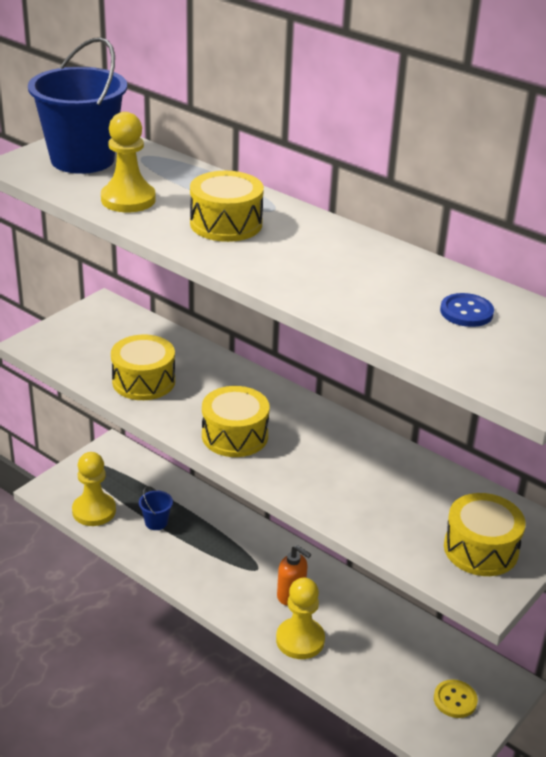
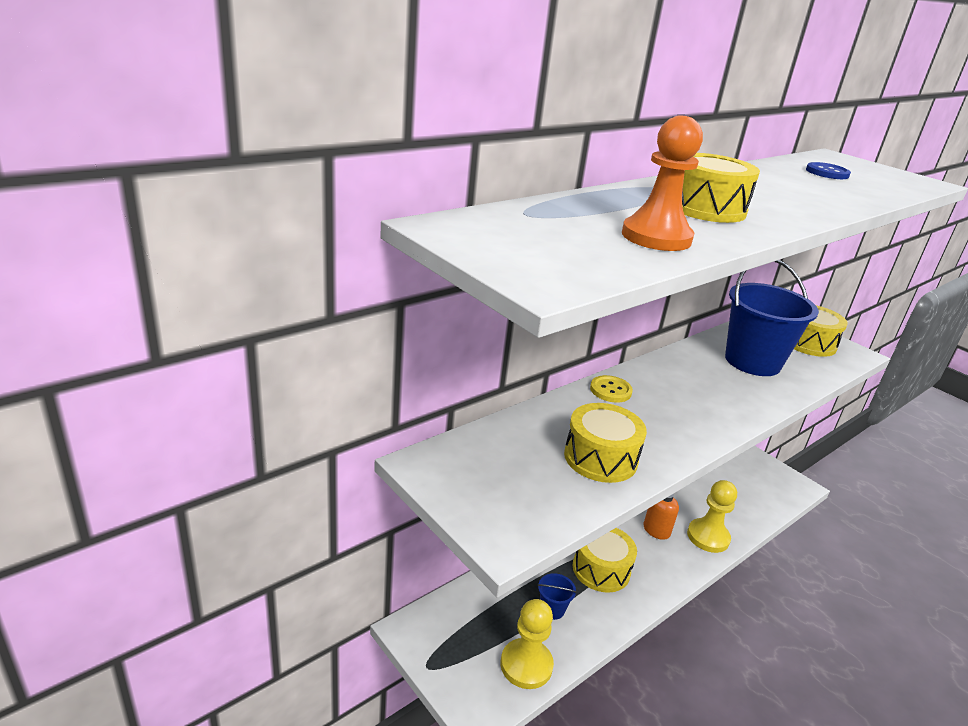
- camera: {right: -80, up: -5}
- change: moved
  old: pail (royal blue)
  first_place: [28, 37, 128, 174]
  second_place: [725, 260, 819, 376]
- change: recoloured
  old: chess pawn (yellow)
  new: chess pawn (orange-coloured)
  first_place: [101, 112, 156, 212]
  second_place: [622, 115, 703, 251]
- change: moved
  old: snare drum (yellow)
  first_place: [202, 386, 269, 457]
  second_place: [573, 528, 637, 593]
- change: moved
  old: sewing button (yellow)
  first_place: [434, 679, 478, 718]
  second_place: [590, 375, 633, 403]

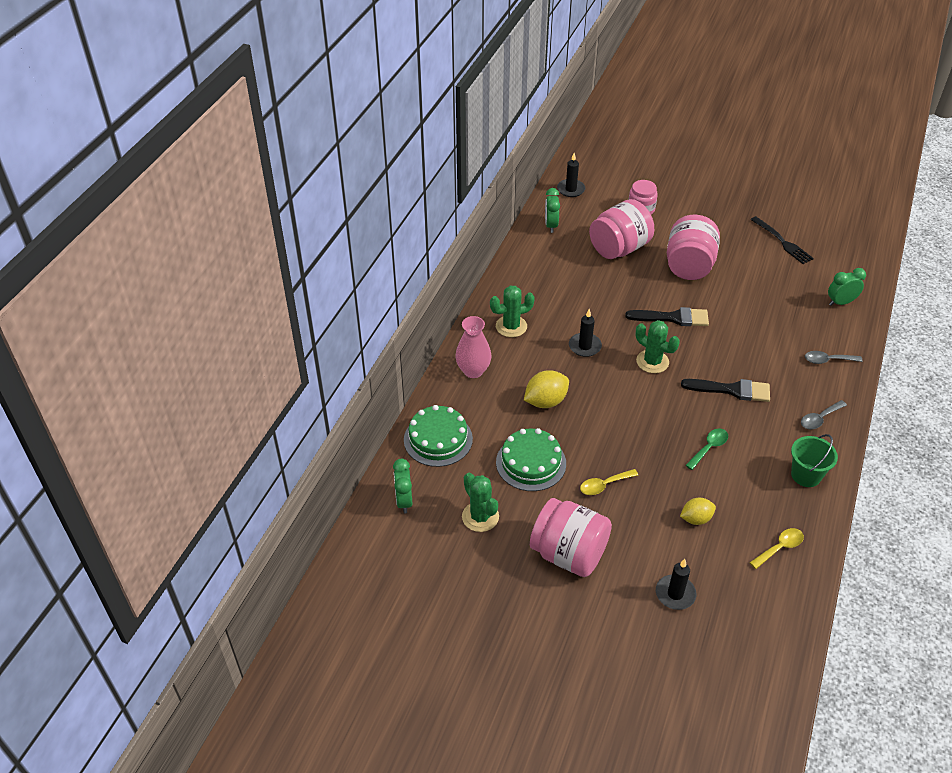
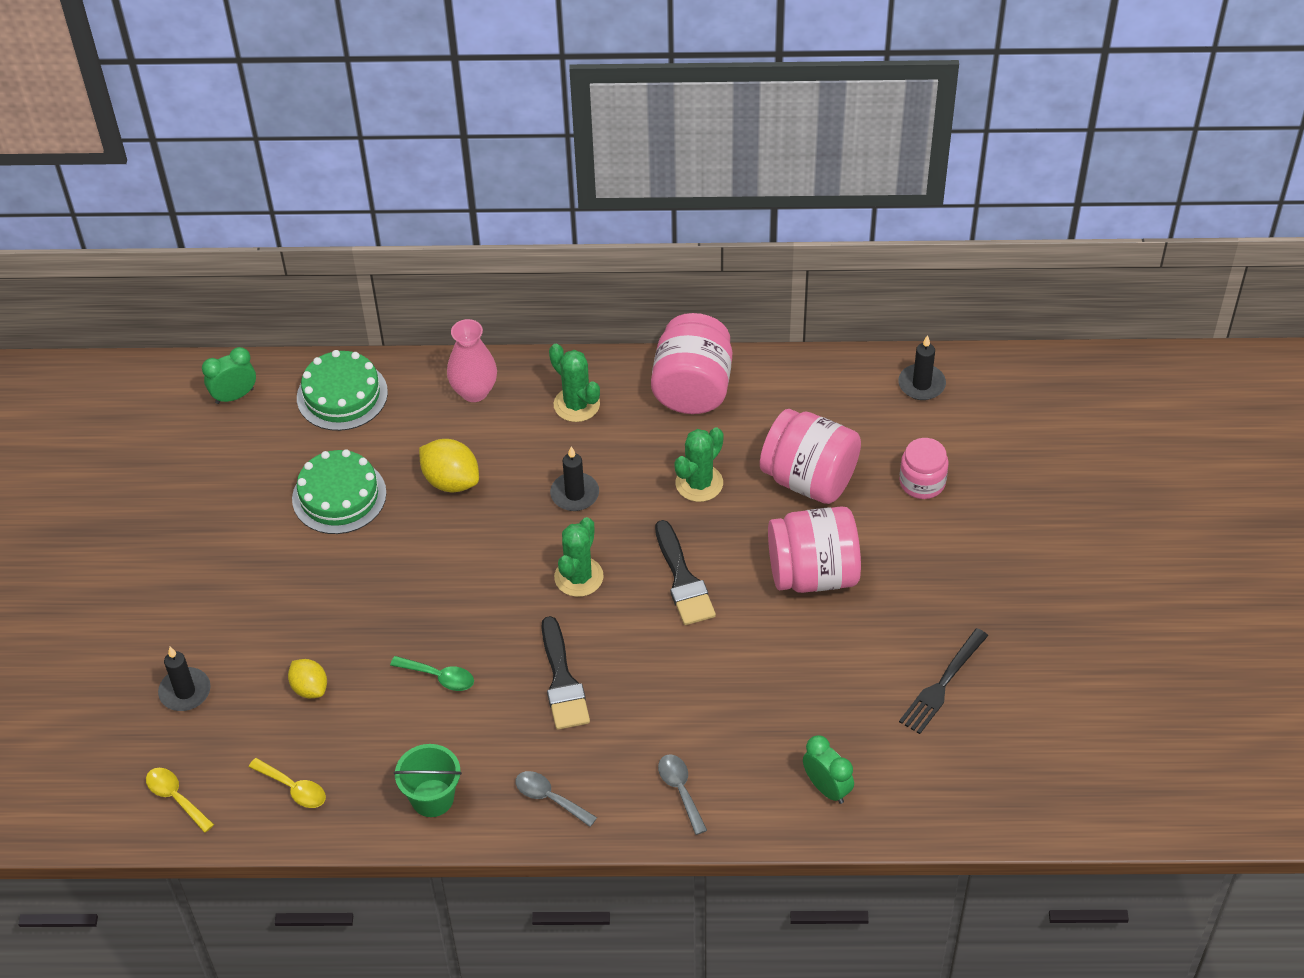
- camera: {right: 70, up: 5}
- change: removed
  old: alarm clock (leaf-green)
  first_place: [545, 188, 560, 233]
- change: moved
  old: teaspoon (yellow)
  first_place: [580, 469, 638, 495]
  second_place: [146, 768, 214, 833]
- change: moved
  old: prickly plant (leaf-green)
  first_place: [462, 473, 499, 532]
  second_place: [674, 428, 724, 502]
- change: moved
  old: preserve jar (rose-pink)
  first_place: [530, 498, 612, 577]
  second_place: [651, 313, 732, 414]

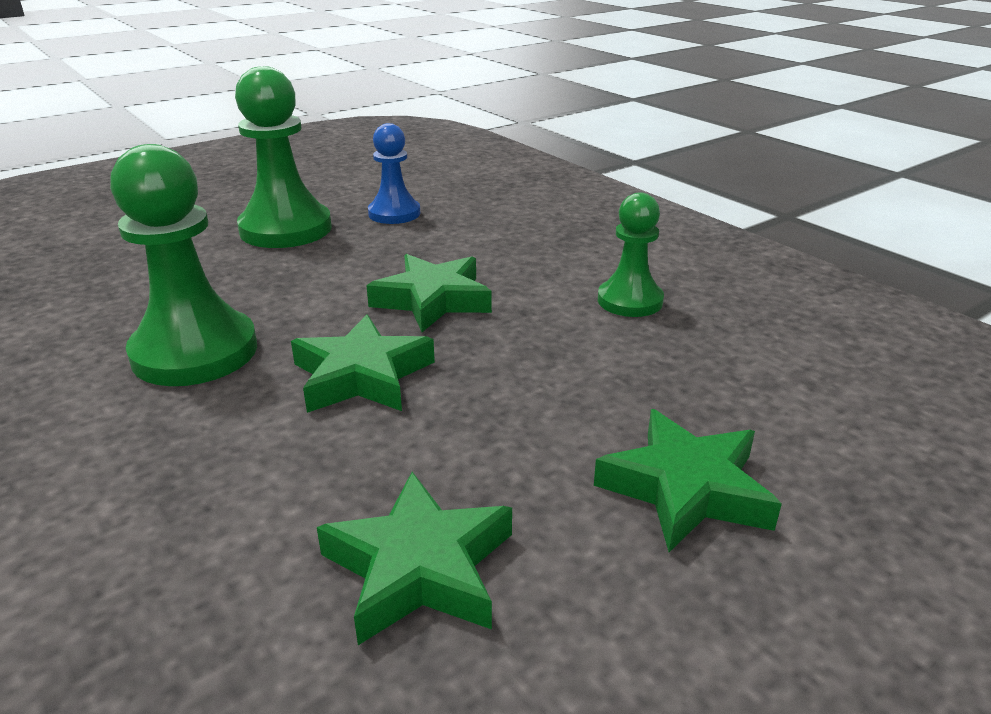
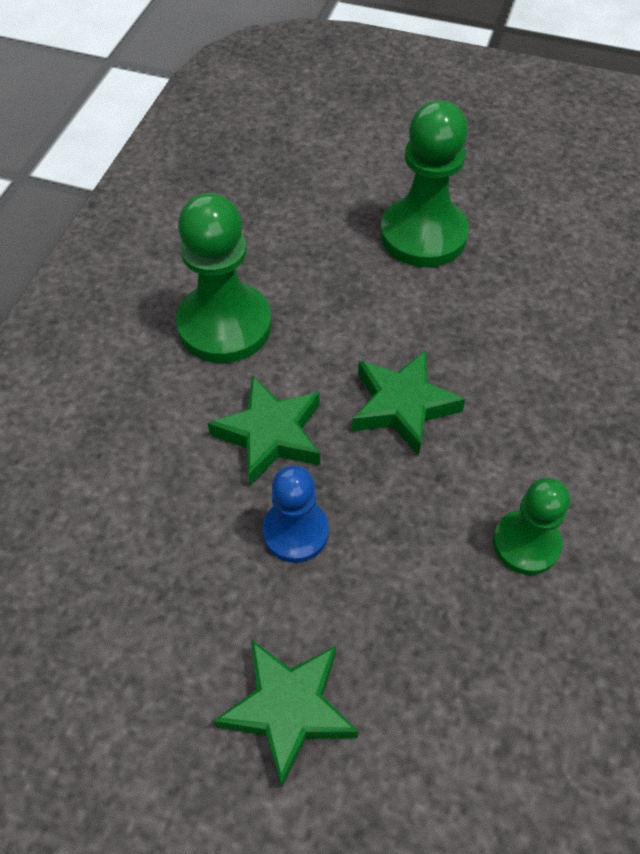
- camera: {right: 55, up: 25}
- change: moved
  old: chess pawn (royal blue)
  first_place: [368, 123, 421, 224]
  second_place: [262, 465, 329, 563]
- change: removed
  old: star shape (leaf-green)
  first_place: [317, 472, 512, 645]

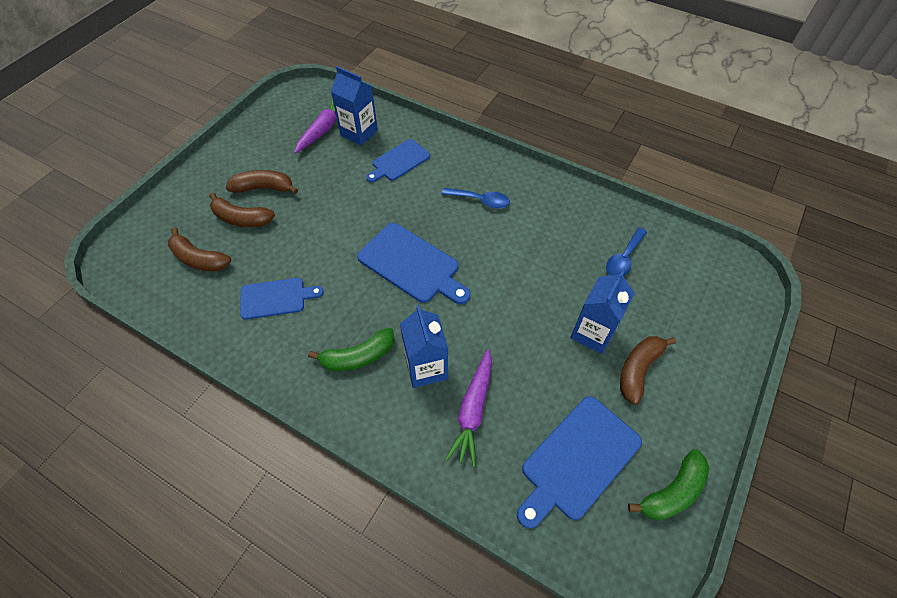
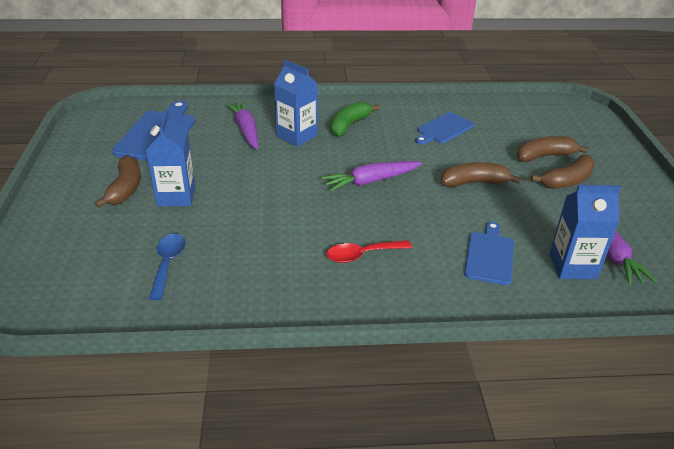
- camera: {right: 145, up: -20}
- change: recoloured
  old: teaspoon (royal blue)
  new: teaspoon (red)
  first_place: [441, 188, 510, 209]
  second_place: [326, 240, 412, 263]
- change: replaced
  old: chopping board (royal blue)
  new: toy carrot (purple)
  first_place: [357, 223, 470, 304]
  second_place: [321, 161, 422, 192]
- change: moved
  old: banana fruit (russet)
  first_place: [168, 227, 231, 271]
  second_place: [441, 162, 521, 187]
- change: removed
  old: banana fruit (leaf-green)
  first_place: [628, 449, 709, 521]

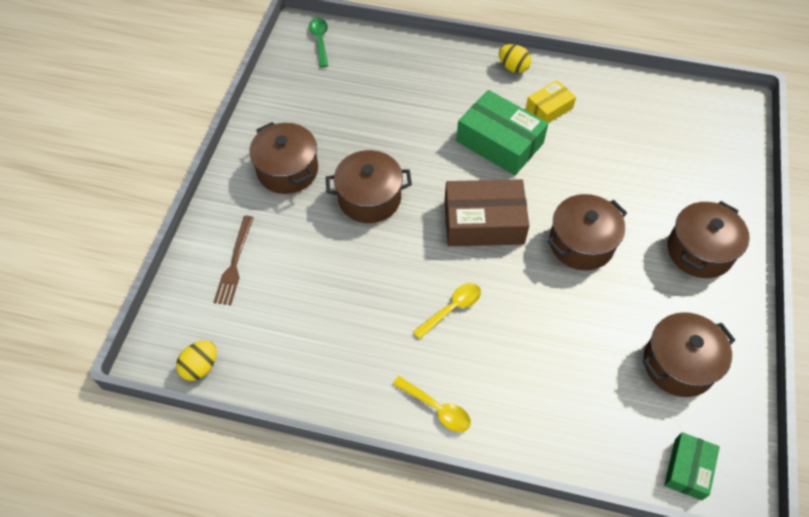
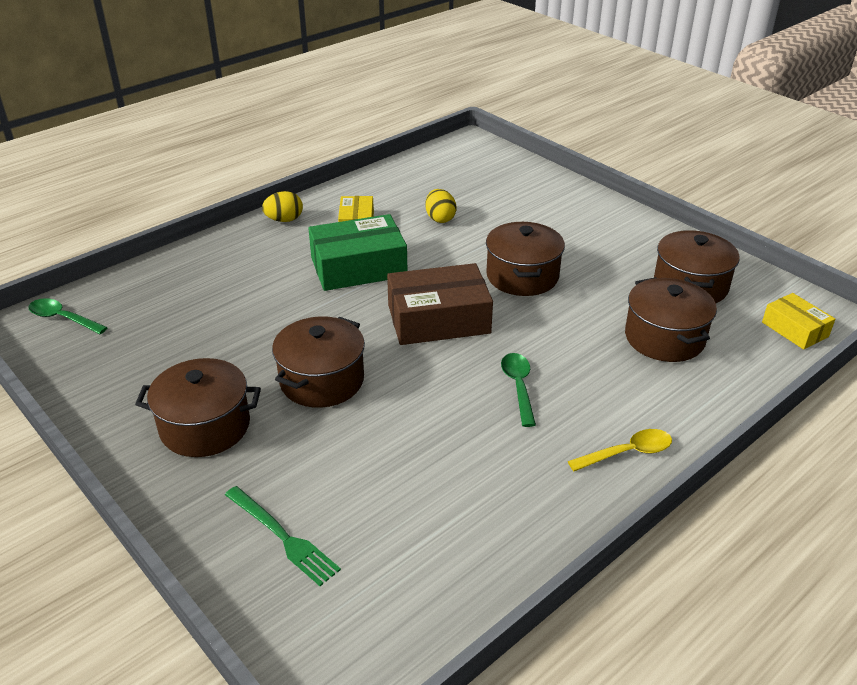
- camera: {right: -55, up: -20}
- change: turned
  old: package (russet)
  first_place: [445, 179, 529, 246]
  second_place: [387, 263, 493, 345]
  degrees: 45
- change: moved
  old: cooking pot (russet)
  first_place: [667, 201, 750, 278]
  second_place: [625, 277, 717, 362]
- change: recoloured
  old: fork (russet)
  new: fork (leaf-green)
  first_place: [213, 216, 254, 305]
  second_place: [225, 486, 341, 586]
- change: recoloured
  old: teaspoon (yellow)
  new: teaspoon (leaf-green)
  first_place: [413, 283, 481, 339]
  second_place: [501, 353, 536, 427]
- change: moved
  old: toy egg (yellow)
  first_place: [176, 340, 217, 381]
  second_place: [425, 189, 457, 223]
- change: recoloured
  old: package (leaf-green)
  new: package (yellow)
  first_place: [664, 432, 720, 500]
  second_place: [762, 293, 835, 349]

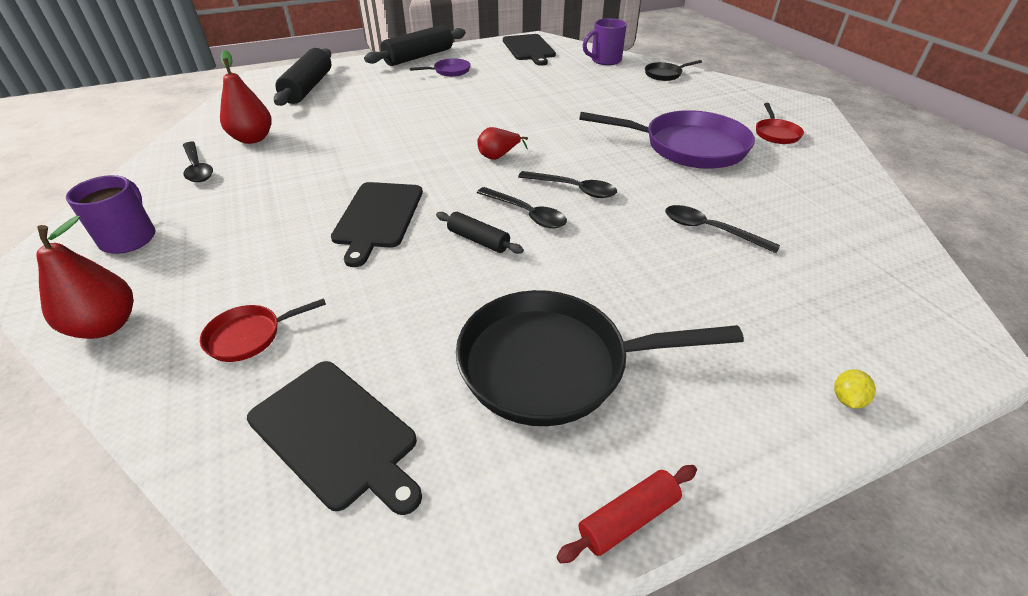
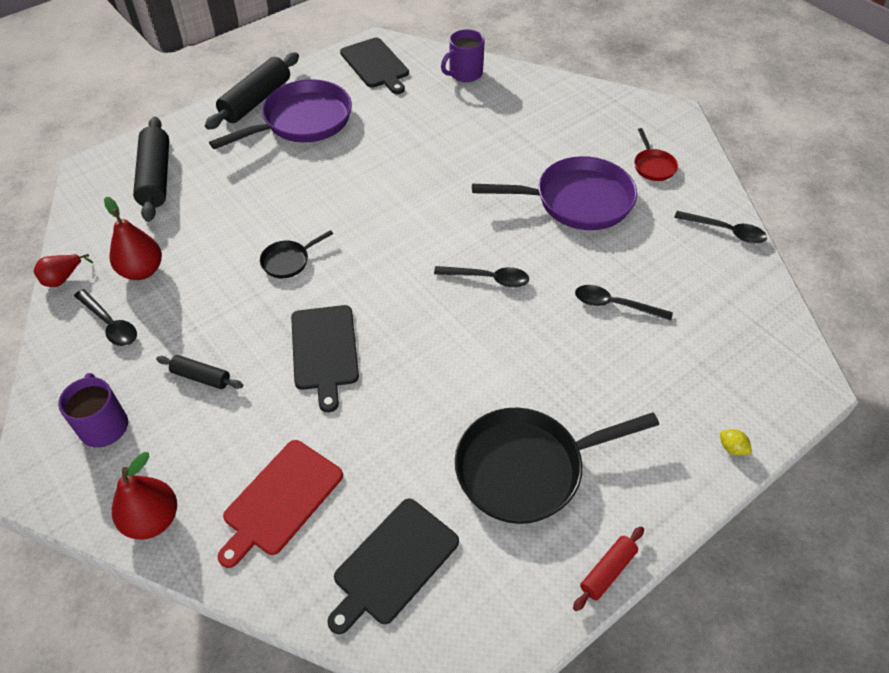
- camera: {right: -15, up: 10}
- change: resized
  old: pan (purple)
  first_place: [410, 58, 471, 77]
  second_place: [209, 79, 352, 149]
  factor: 2.18
- change: moved
  old: pan (ebony)
  first_place: [645, 60, 702, 81]
  second_place: [260, 230, 333, 278]
- change: moved
  old: pear (red)
  first_place: [477, 127, 528, 160]
  second_place: [34, 254, 93, 287]
- change: moved
  old: teaspoon (ebony)
  first_place: [477, 187, 567, 228]
  second_place: [674, 211, 767, 243]
- change: moved
  old: rolling pin (ebony)
  first_place: [436, 212, 524, 254]
  second_place: [156, 355, 243, 389]
- change: replaced
  old: pan (red)
  new: chopping board (red)
  first_place: [200, 298, 326, 362]
  second_place: [218, 440, 343, 568]
- change: turned
  old: chopping board (ebony)
  first_place: [247, 361, 422, 515]
  second_place: [327, 499, 459, 634]
  degrees: 105
- change: turned
  old: citrus fruit (yellow)
  first_place: [834, 369, 876, 409]
  second_place: [720, 429, 752, 456]
  degrees: -60

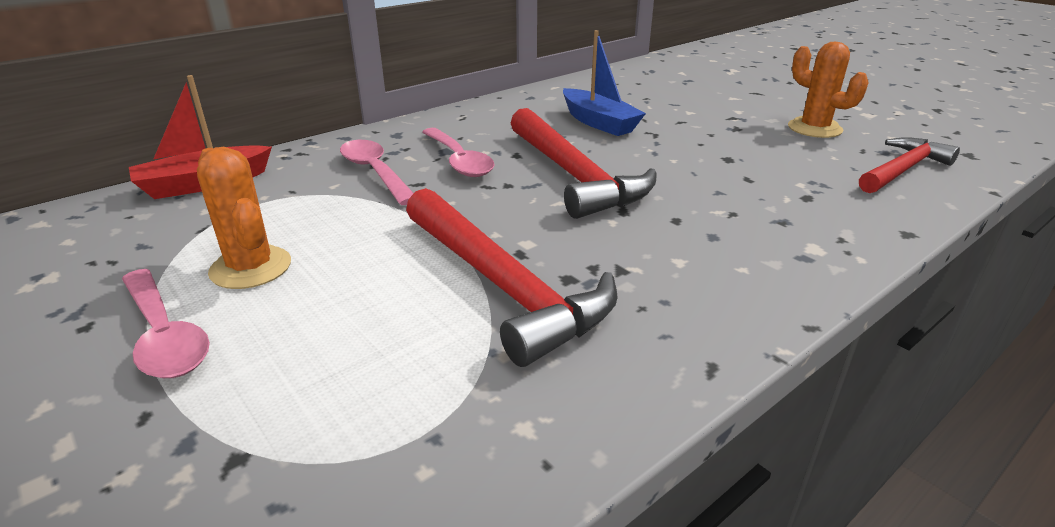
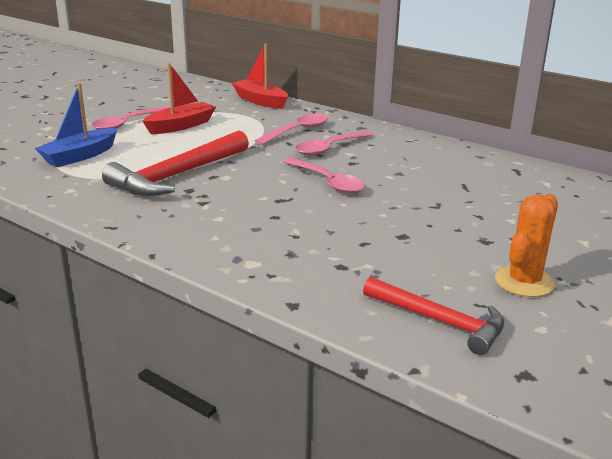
- camera: {right: 75, up: -5}
- change: moved
  old: boat (royal blue)
  first_place: [563, 30, 646, 136]
  second_place: [35, 83, 118, 167]
- change: replaced
  old: carpenter's hammer (red)
  new: teaspoon (rose-pink)
  first_place: [511, 108, 657, 219]
  second_place: [283, 157, 365, 194]
- change: replaced
  old: prickly plant (orange-coloured)
  new: boat (red)
  first_place: [197, 147, 291, 289]
  second_place: [142, 63, 216, 134]

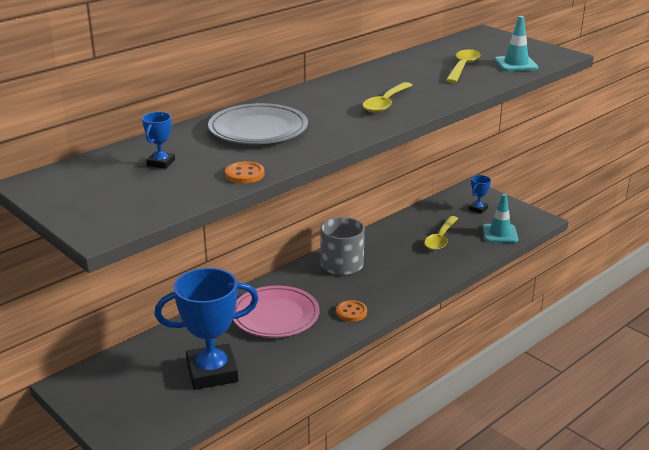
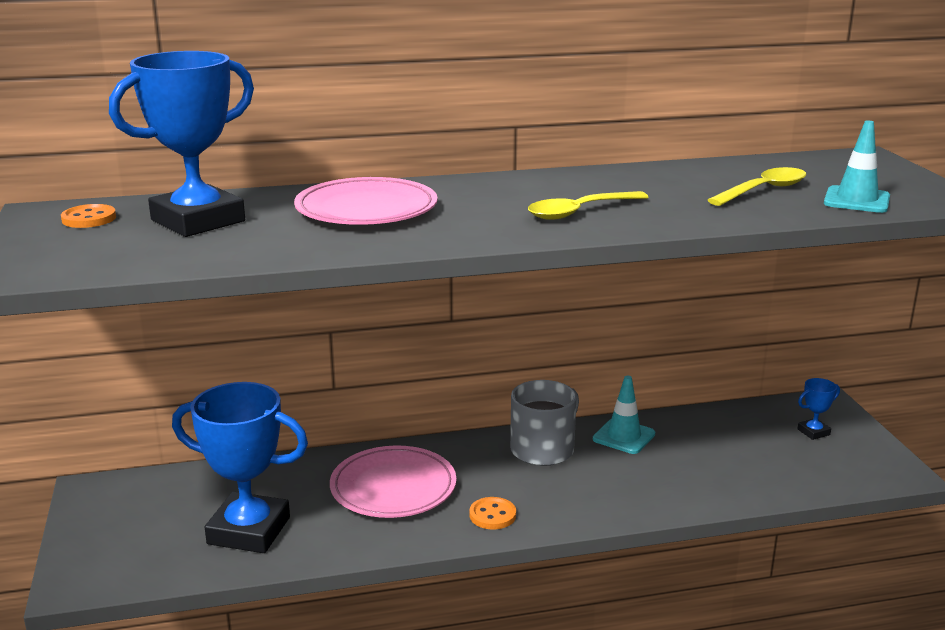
- camera: {right: 30, up: -5}
- change: recoloured
  old: dinner plate (ash-grey)
  new: dinner plate (rose-pink)
  first_place: [208, 103, 308, 144]
  second_place: [294, 177, 438, 225]
- change: resized
  old: trophy (royal blue)
  first_place: [142, 112, 175, 169]
  second_place: [109, 51, 254, 237]
  factor: 2.36
- change: moved
  old: sewing button (orange-coloured)
  first_place: [225, 161, 264, 184]
  second_place: [61, 204, 116, 228]
- change: moved
  old: safety cone (aqua)
  first_place: [482, 194, 518, 243]
  second_place: [593, 376, 655, 454]
- change: removed
  old: teaspoon (yellow)
  first_place: [424, 216, 458, 250]

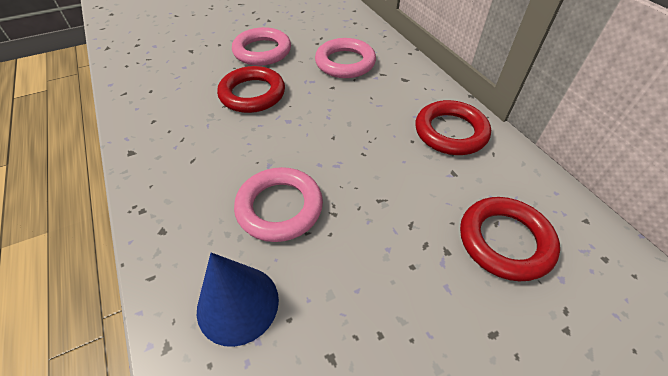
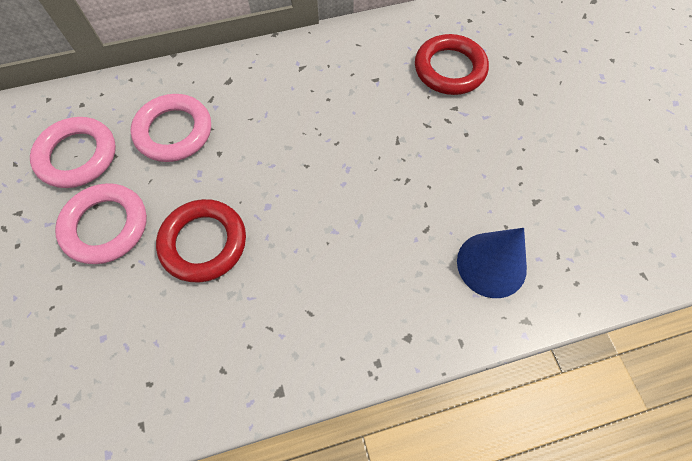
- camera: {right: -80, up: 15}
- change: removed
  old: ring (red)
  first_place: [415, 100, 491, 155]
- change: moved
  old: ring (rose-pink)
  first_place: [234, 167, 323, 242]
  second_place: [30, 117, 116, 188]

